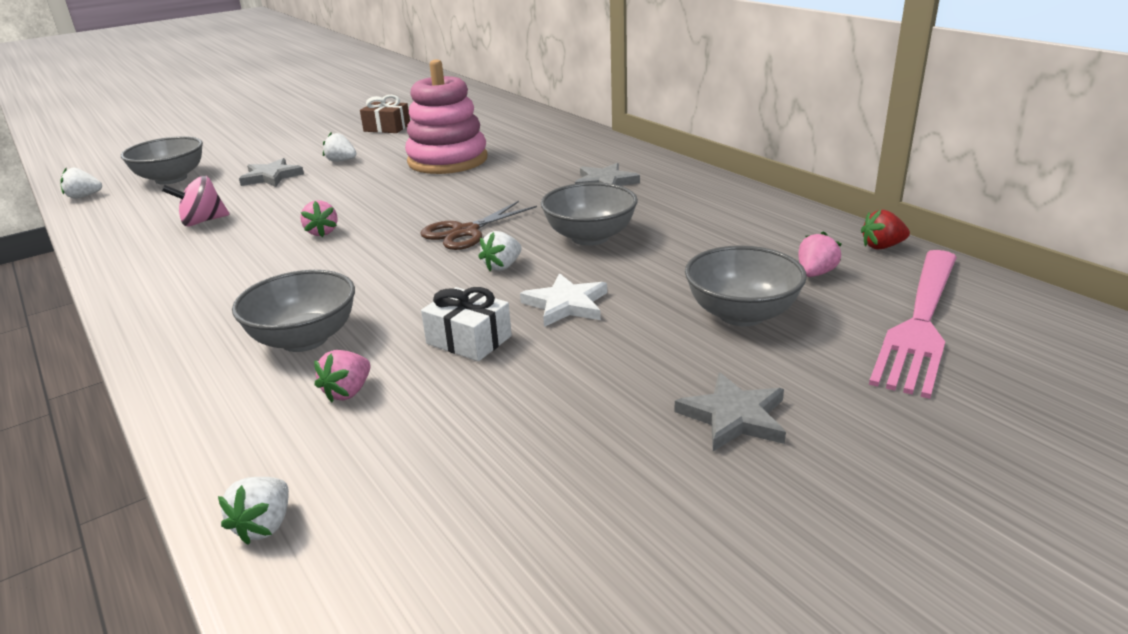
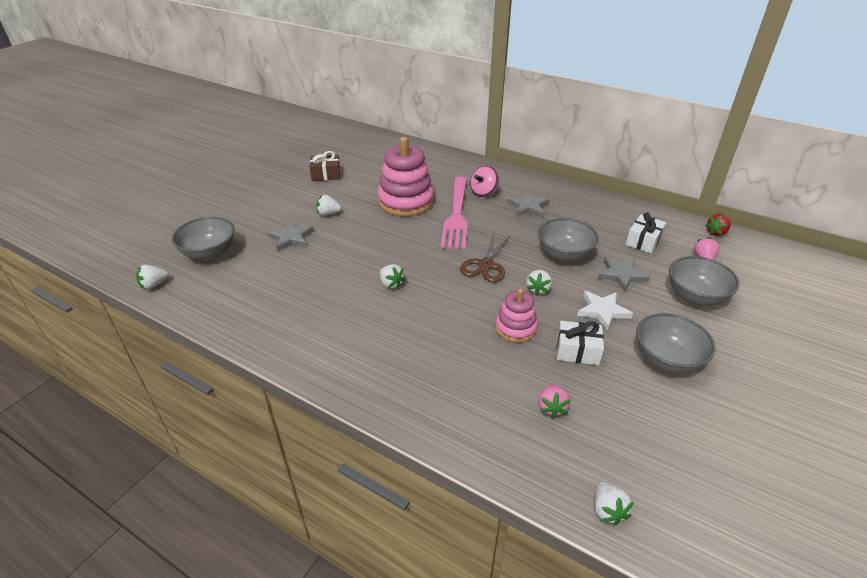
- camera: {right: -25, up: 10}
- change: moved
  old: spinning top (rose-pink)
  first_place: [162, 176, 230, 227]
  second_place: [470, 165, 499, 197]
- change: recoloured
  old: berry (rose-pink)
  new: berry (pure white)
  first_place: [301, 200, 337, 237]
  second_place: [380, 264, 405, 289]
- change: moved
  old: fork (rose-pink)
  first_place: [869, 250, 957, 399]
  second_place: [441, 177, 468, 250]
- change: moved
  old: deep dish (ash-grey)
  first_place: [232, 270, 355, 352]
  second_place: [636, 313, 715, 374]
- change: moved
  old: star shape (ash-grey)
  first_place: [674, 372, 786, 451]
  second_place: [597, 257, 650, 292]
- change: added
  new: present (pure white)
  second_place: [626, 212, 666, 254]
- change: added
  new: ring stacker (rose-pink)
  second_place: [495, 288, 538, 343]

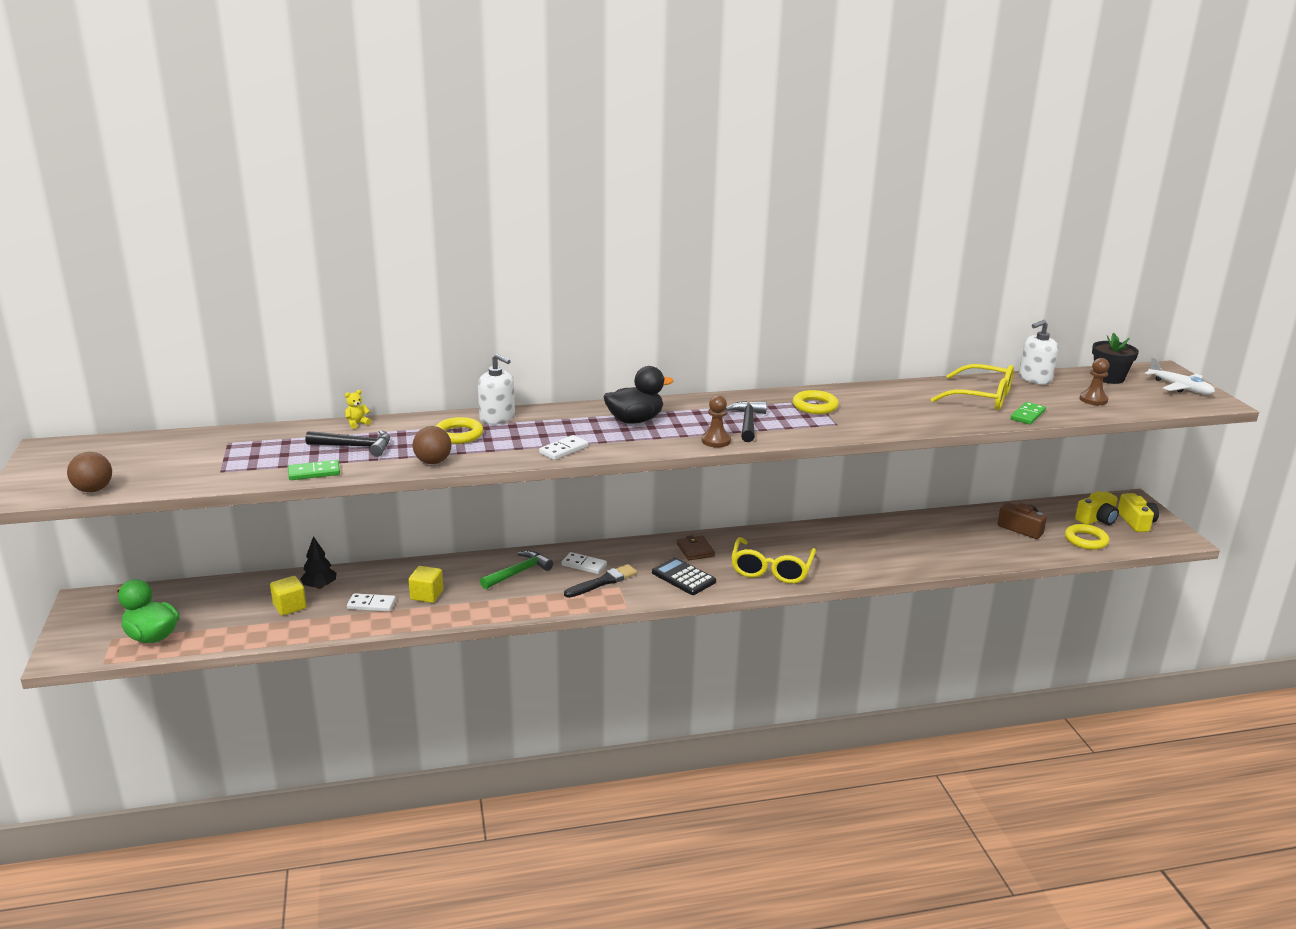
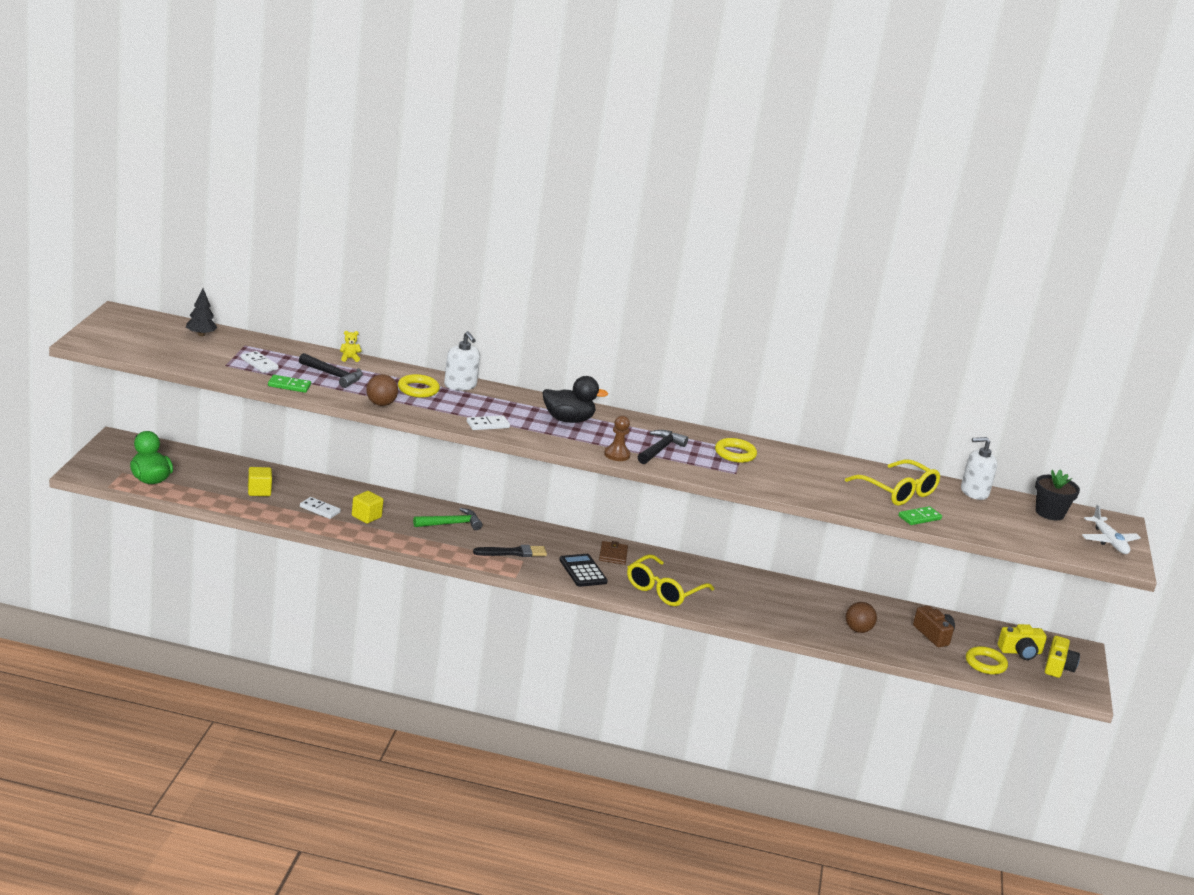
- camera: {right: 20, up: 0}
- change: removed
  old: chess pawn (russet)
  first_place: [1080, 358, 1109, 405]
- change: moved
  old: sphere (russet)
  first_place: [67, 452, 112, 492]
  second_place: [846, 602, 877, 633]
- change: moved
  old: fir tree (ebony)
  first_place: [300, 536, 337, 589]
  second_place: [186, 289, 218, 336]
- change: moved
  old: domino piece (pure white)
  first_place: [561, 552, 607, 574]
  second_place: [241, 351, 279, 373]

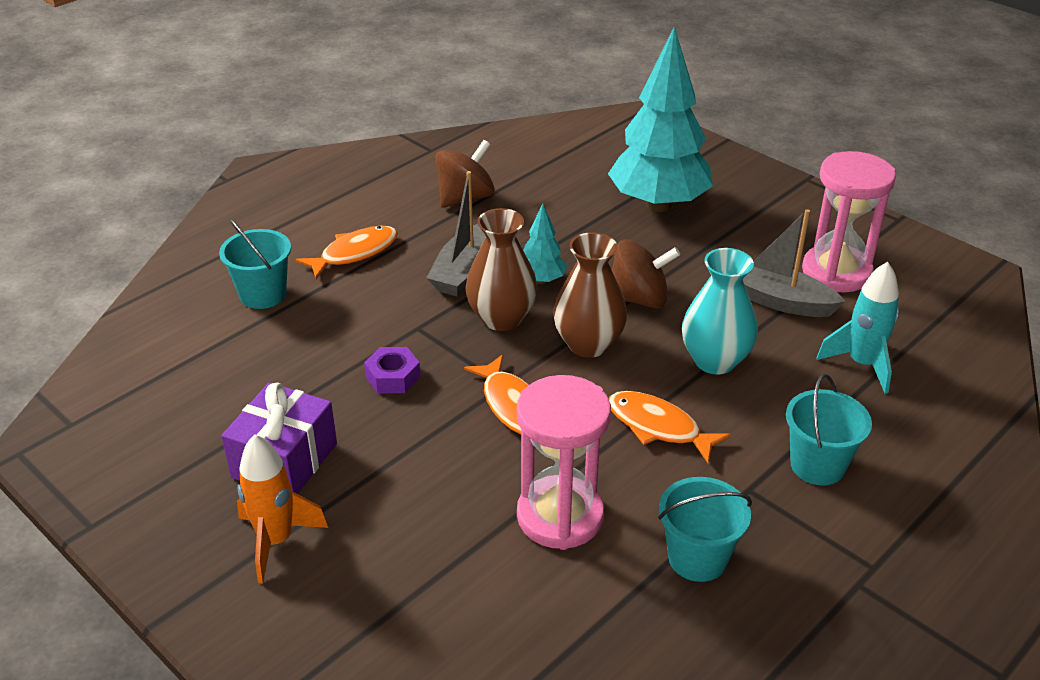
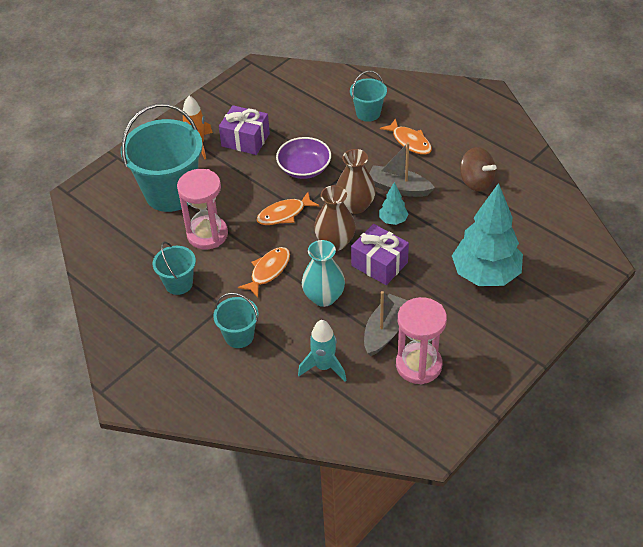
- camera: {right: 90, up: 10}
- change: replaced
  old: spinning top (russet)
  new: present (purple)
  first_place: [612, 239, 680, 308]
  second_place: [351, 224, 409, 285]
- change: replaced
  old: hex nut (purple)
  new: deep dish (purple)
  first_place: [364, 347, 420, 393]
  second_place: [276, 137, 331, 179]
- change: added
  new: pail (aqua)
  second_place: [121, 104, 203, 212]

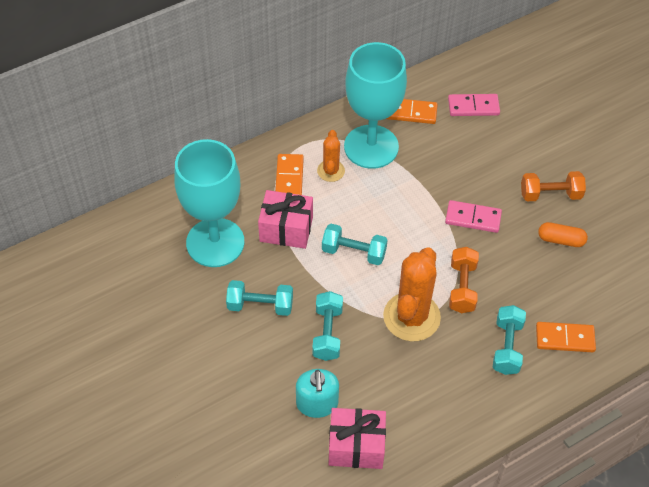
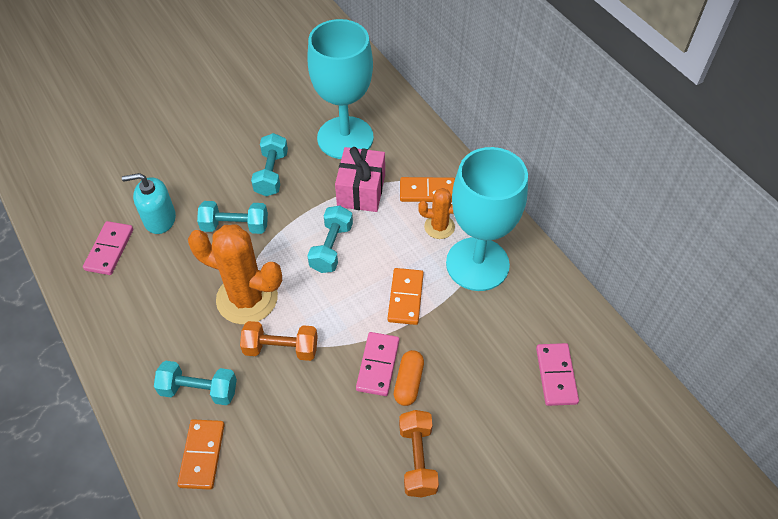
- camera: {right: 90, up: 0}
- change: moved
  old: domino piece (orange-coloured)
  first_place: [386, 99, 438, 124]
  second_place: [388, 268, 424, 325]
- change: moved
  old: pill shape (orange-coloured)
  first_place: [538, 222, 588, 247]
  second_place: [394, 350, 424, 406]
- change: replaced
  old: present (rose-pink)
  new: domino piece (rose-pink)
  first_place: [329, 408, 386, 469]
  second_place: [83, 221, 133, 275]

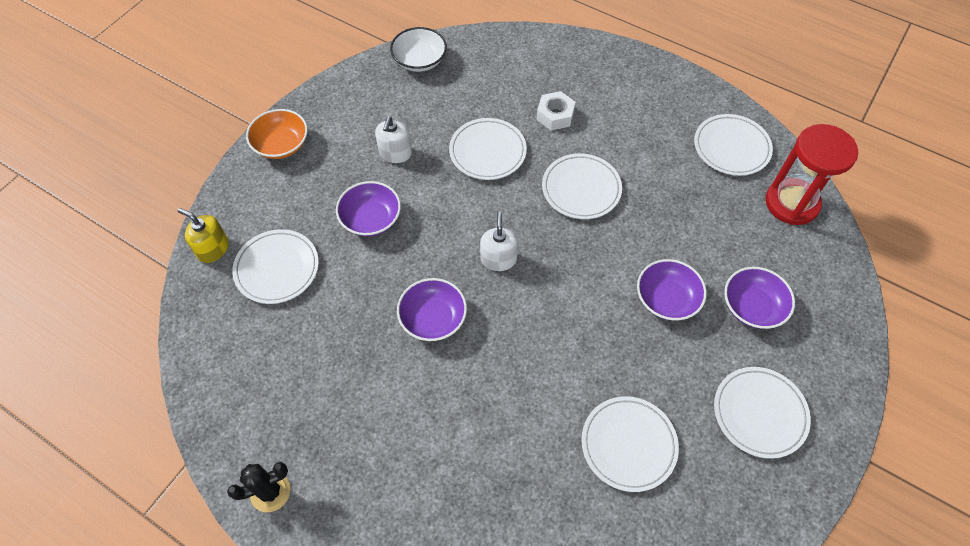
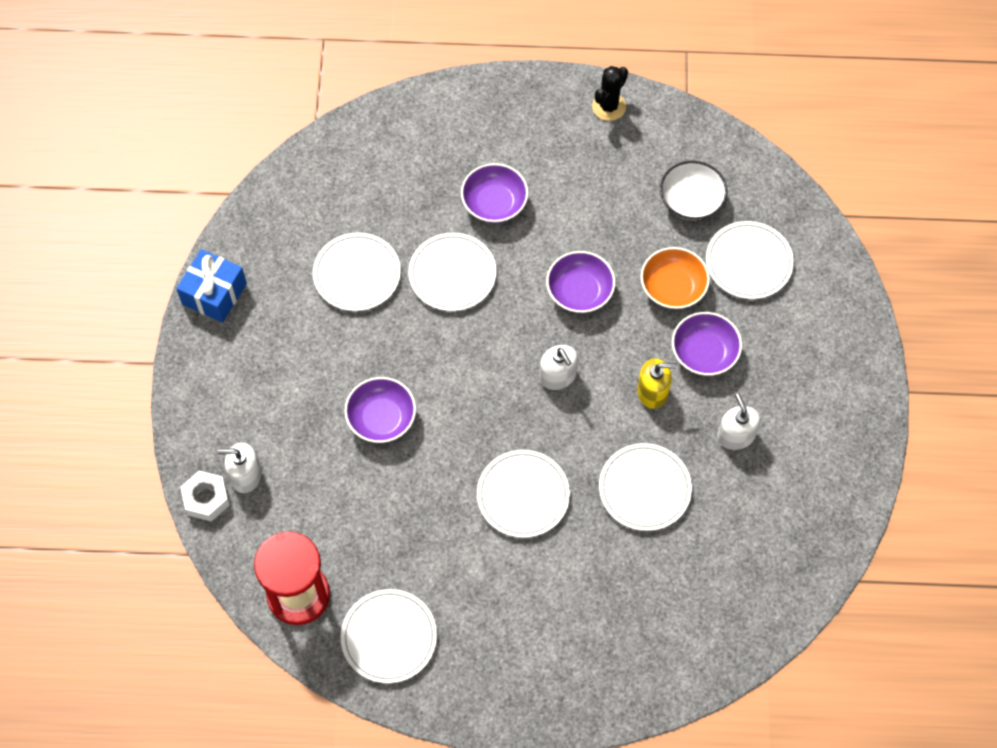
- camera: {right: 150, up: 5}
- change: moved
  old: deep dish (pure white)
  first_place: [390, 27, 447, 72]
  second_place: [660, 161, 728, 220]
- change: moved
  old: hex nut (pure white)
  first_place: [536, 91, 576, 131]
  second_place: [180, 471, 230, 522]
- change: moved
  old: deep dish (orange-coloured)
  first_place: [246, 109, 308, 159]
  second_place: [641, 247, 710, 309]
- change: moved
  old: soap dispenser (yellow)
  first_place: [178, 208, 229, 263]
  second_place: [637, 358, 677, 409]
- change: moved
  old: deep dish (purple)
  first_place: [724, 267, 795, 329]
  second_place: [461, 163, 528, 223]
- change: moved
  old: dinner plate (pure white)
  first_place: [714, 367, 811, 459]
  second_place: [408, 233, 496, 311]
- change: added
  new: present (royal blue)
  second_place: [176, 249, 247, 323]
- change: added
  new: soap dispenser (pure white)
  second_place: [217, 443, 262, 493]

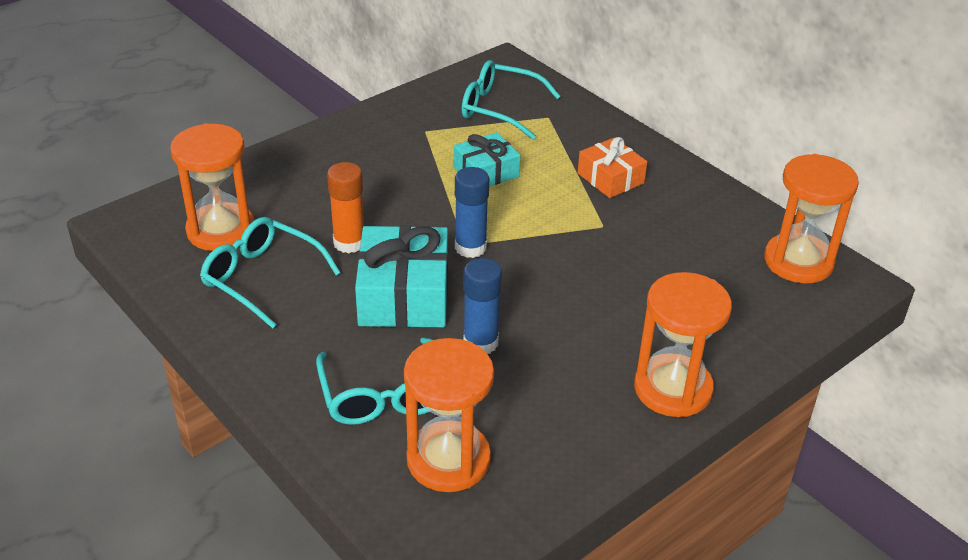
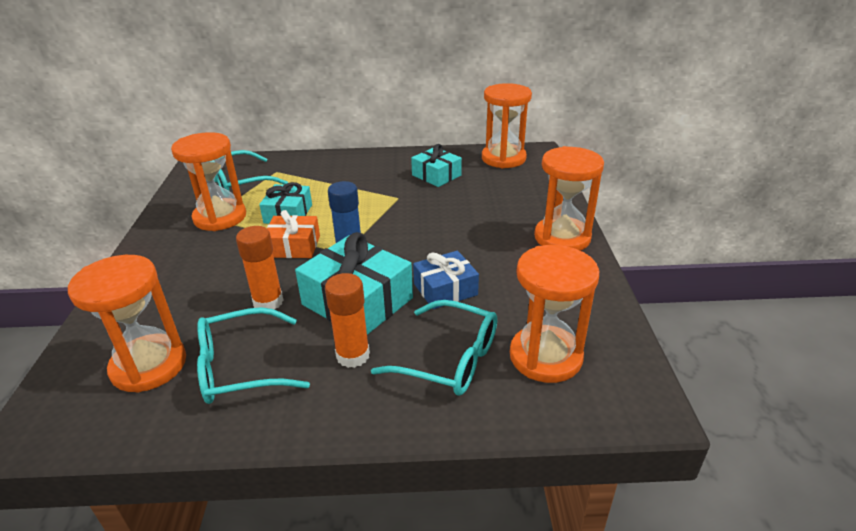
- camera: {right: -50, up: -5}
- change: moved
  old: present (orange-coloured)
  first_place: [578, 137, 647, 198]
  second_place: [267, 210, 320, 258]
- change: replaced
  old: stick of glue (royal blue)
  new: present (royal blue)
  first_place: [463, 258, 502, 354]
  second_place: [413, 251, 479, 309]
- change: added
  new: sand timer (orange-coloured)
  second_place: [171, 132, 246, 231]
- change: added
  new: present (aqua)
  second_place: [411, 144, 462, 187]
- change: added
  new: stick of glue (orange-coloured)
  second_place: [325, 273, 370, 368]

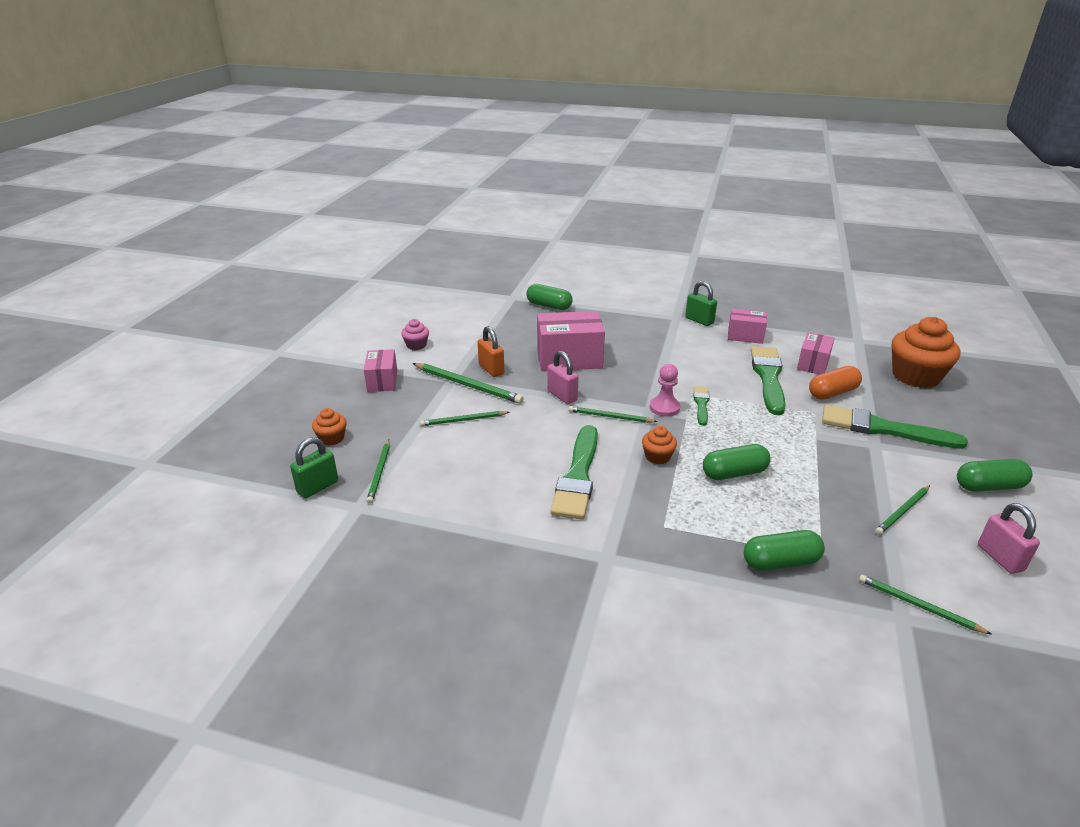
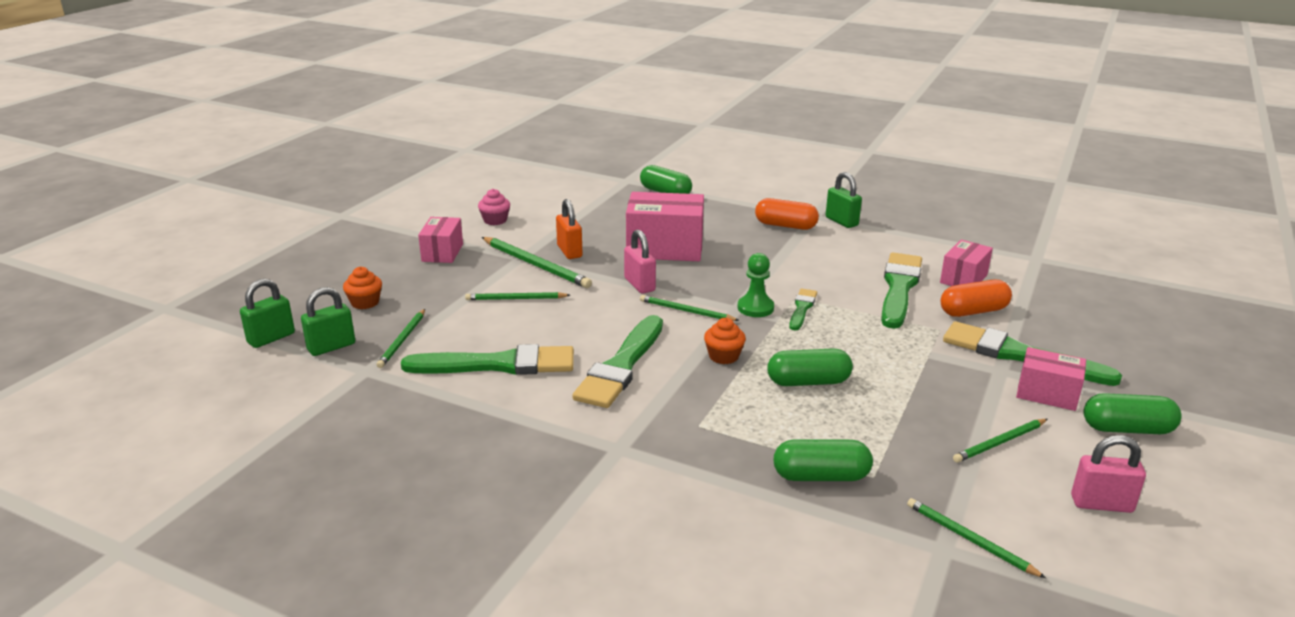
- camera: {right: 10, up: -5}
- change: moved
  old: package (rose-pink)
  first_place: [728, 308, 767, 344]
  second_place: [1016, 347, 1086, 411]
- change: removed
  old: fairy cake (orange-coloured)
  first_place: [892, 317, 961, 388]
- change: recoloured
  old: chess pawn (rose-pink)
  new: chess pawn (leaf-green)
  first_place: [650, 364, 680, 417]
  second_place: [738, 253, 774, 317]
- change: turned
  old: padlock (rose-pink)
  first_place: [978, 503, 1040, 574]
  second_place: [1071, 435, 1146, 513]
  degrees: -75
- change: added
  new: pill shape (orange-coloured)
  second_place: [755, 198, 819, 230]
- change: added
  new: padlock (leaf-green)
  second_place: [240, 279, 295, 348]
- change: added
  new: paintbrush (leaf-green)
  second_place: [401, 344, 574, 375]

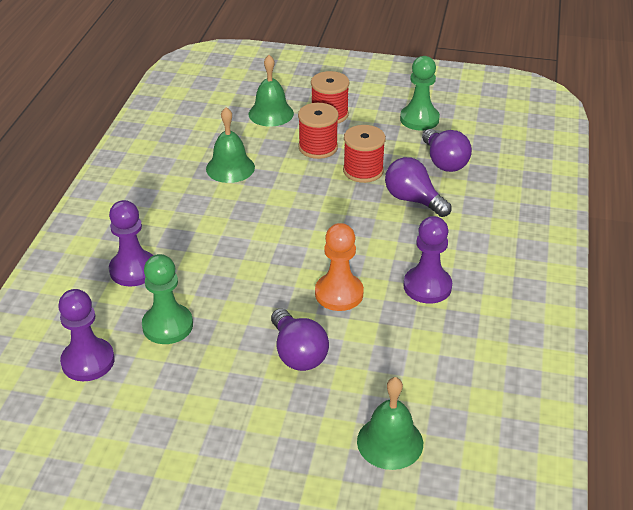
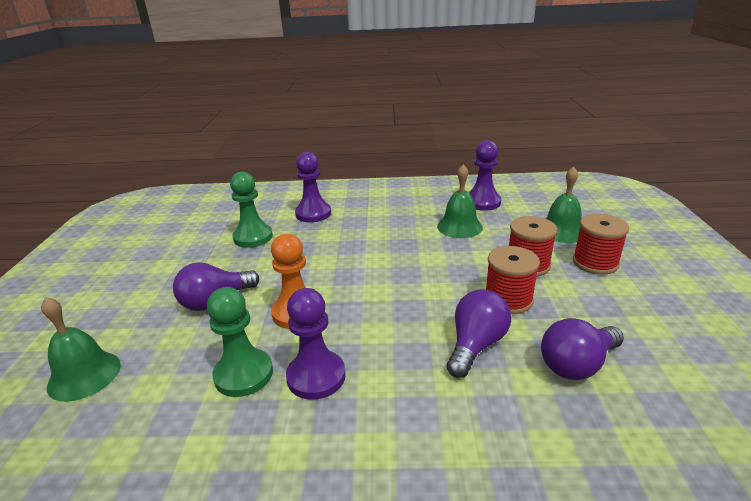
- camera: {right: 80, up: -10}
- change: moved
  old: chess pawn (leaf-green)
  first_place: [400, 56, 440, 131]
  second_place: [207, 287, 273, 397]
- change: moved
  old: chess pawn (purple)
  first_place: [58, 289, 115, 381]
  second_place: [469, 140, 501, 211]

